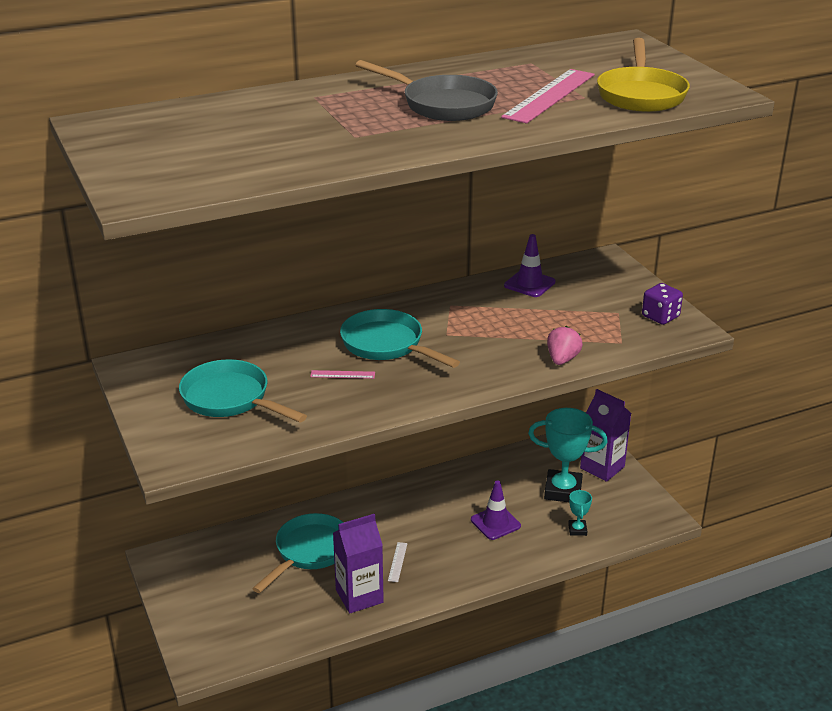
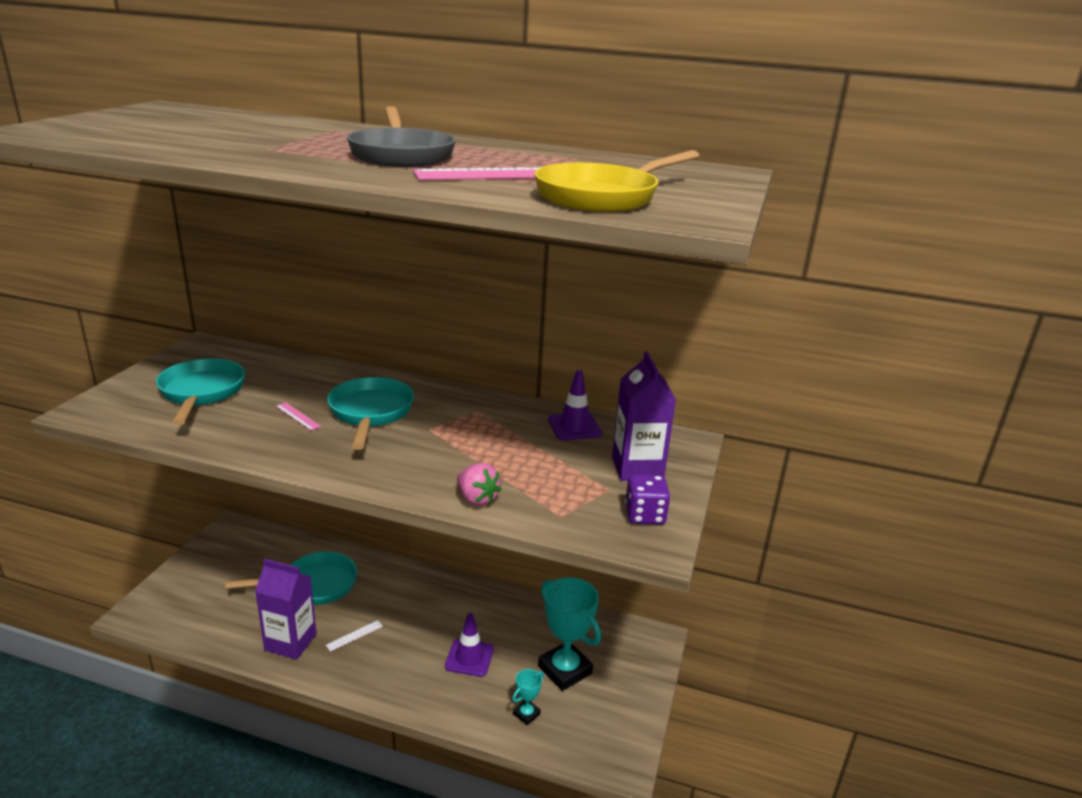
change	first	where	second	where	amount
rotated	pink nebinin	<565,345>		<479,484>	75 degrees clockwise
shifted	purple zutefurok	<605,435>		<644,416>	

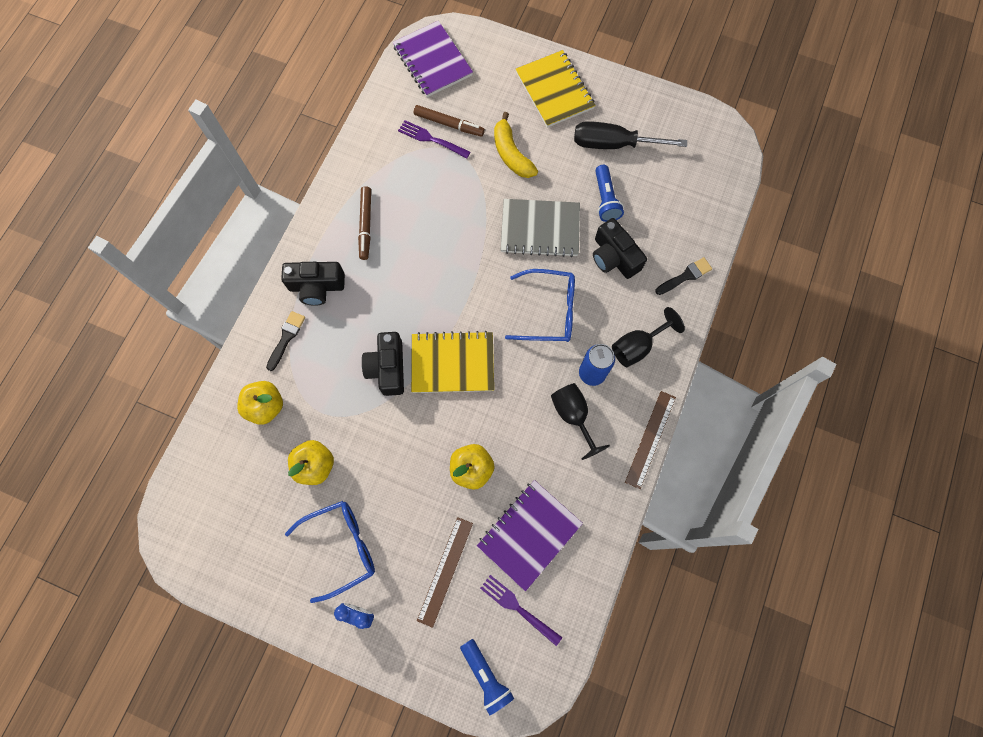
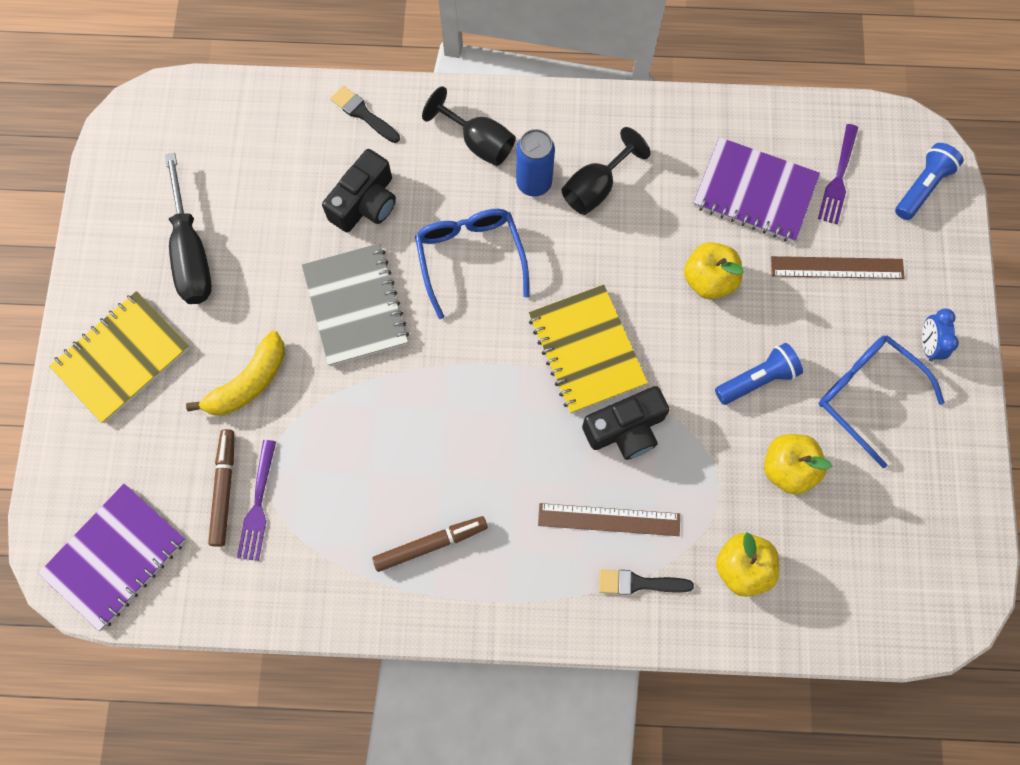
change	first	where	second	where	amount
gone	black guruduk	<313,284>			
shifted	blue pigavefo	<609,193>		<759,374>	
shifted	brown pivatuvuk	<650,440>		<609,519>	

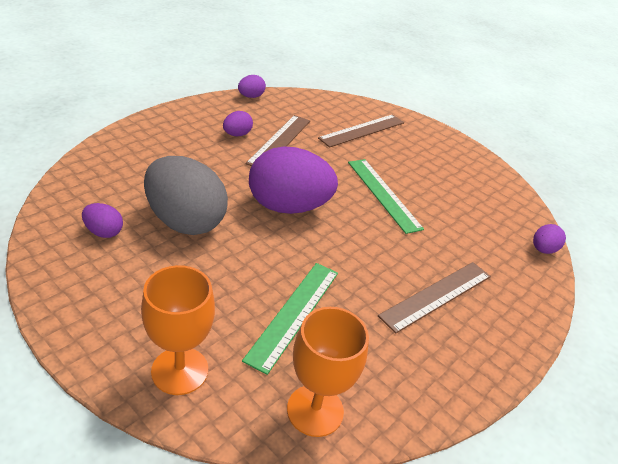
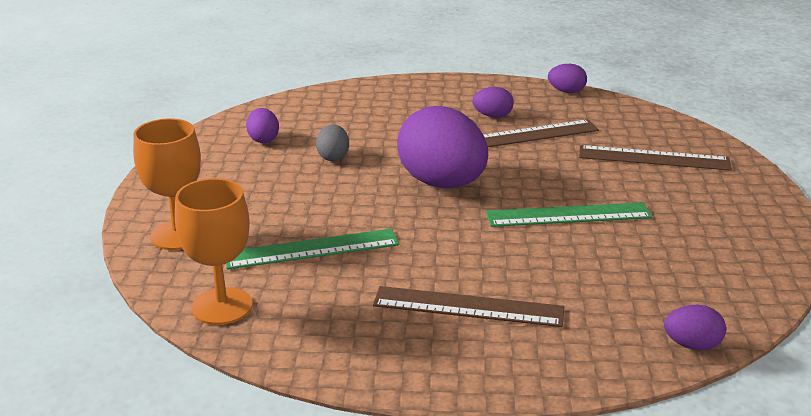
change	first	where	second	where	amount
scaled	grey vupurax	<186,195>		<332,142>	x0.44
rotated	green pivatuvuk	<386,196>		<569,214>	60 degrees clockwise

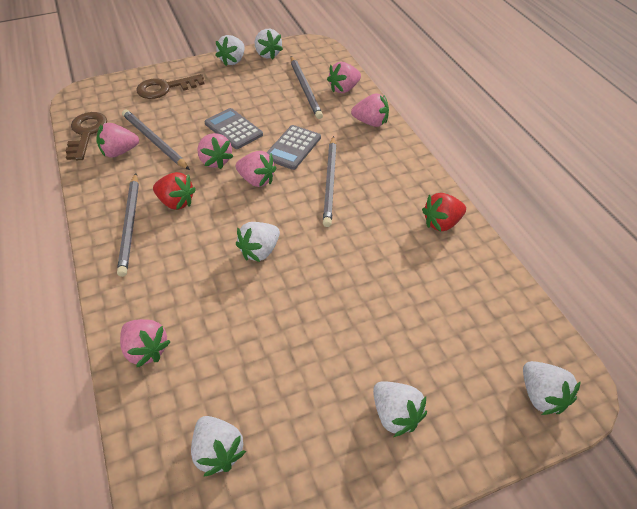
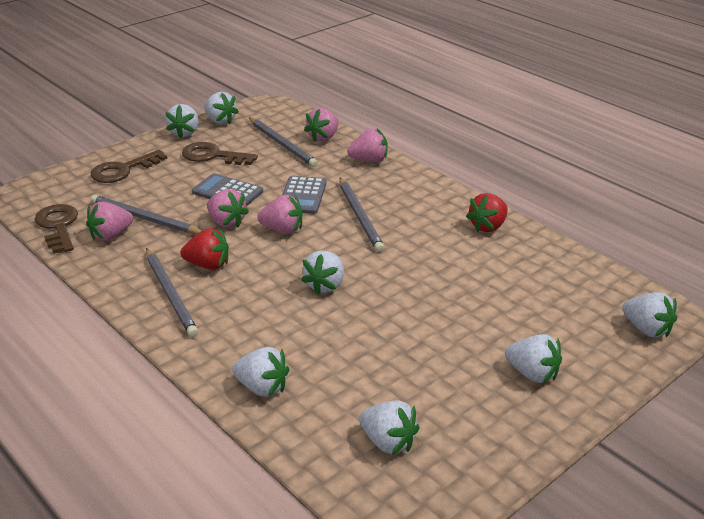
change	first	where	second	where	amount
repainted	pink nebinin	<145,343>	white nebinin	<260,372>	
new			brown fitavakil	<220,153>	

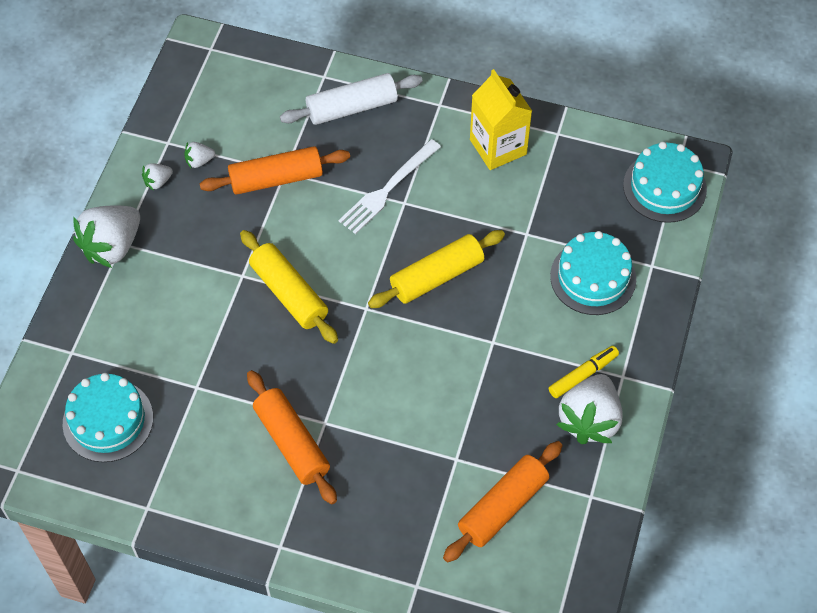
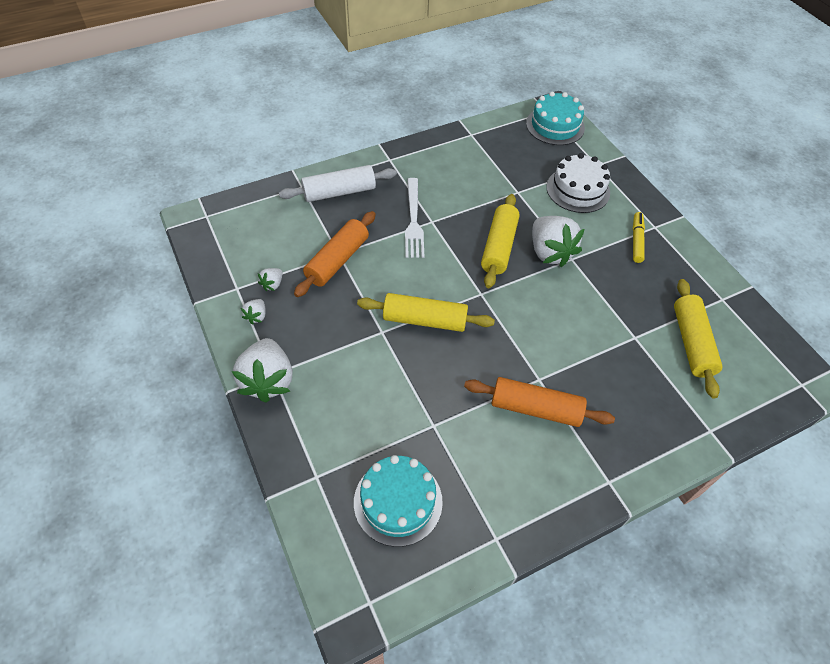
change	first	where	second	where	amount
rotated	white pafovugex	<351,99>		<338,183>	45 degrees clockwise
repainted	orange pafovugex	<503,501>	yellow pafovugex	<698,339>	
gone	yellow zutefurok	<501,119>			
repainted	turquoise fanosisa	<593,273>	white fanosisa	<578,183>	
shifted	white nebinin	<589,409>		<558,241>	

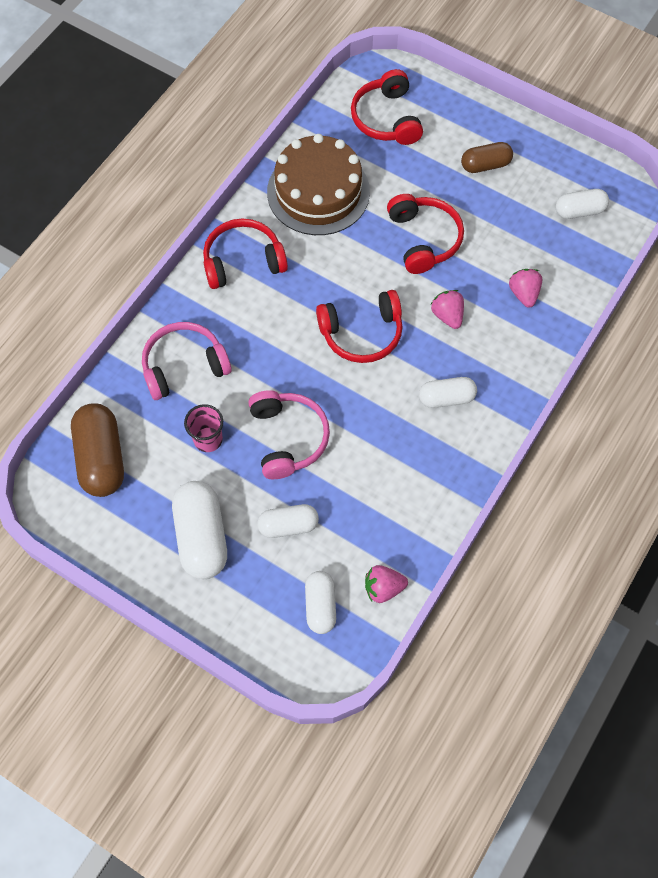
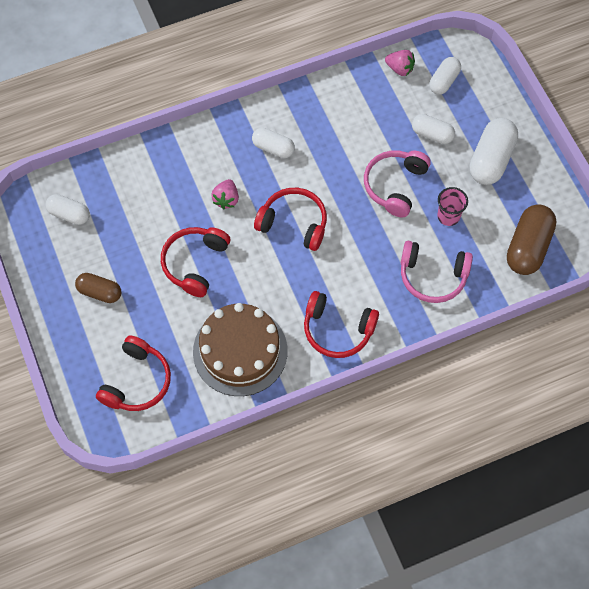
change	first	where	second	where	amount
gone	pink nebinin	<525,288>			

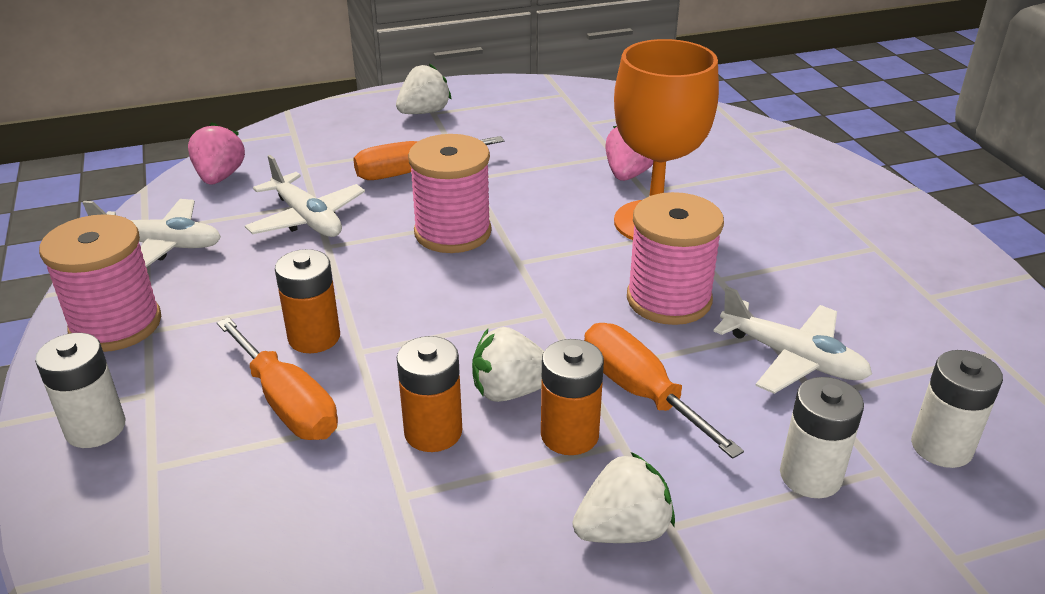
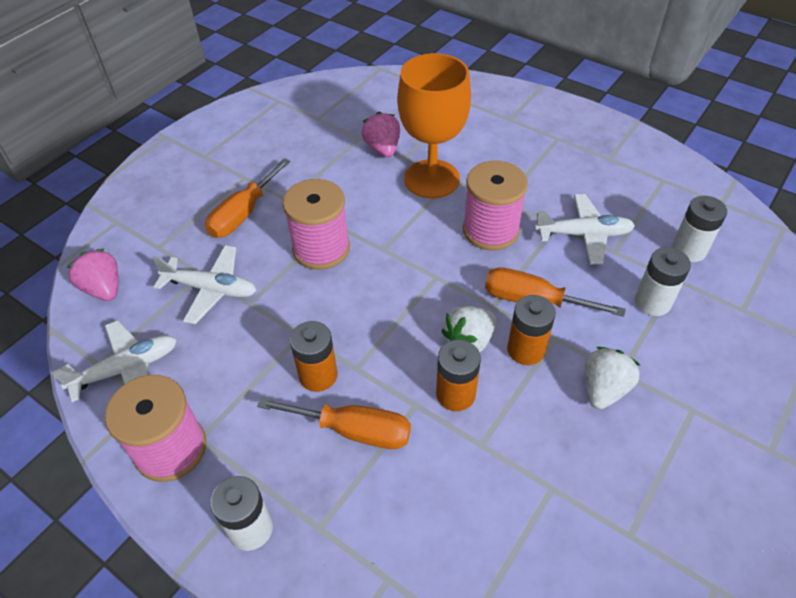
change	first	where	second	where	amount
gone	white nebinin	<424,88>			

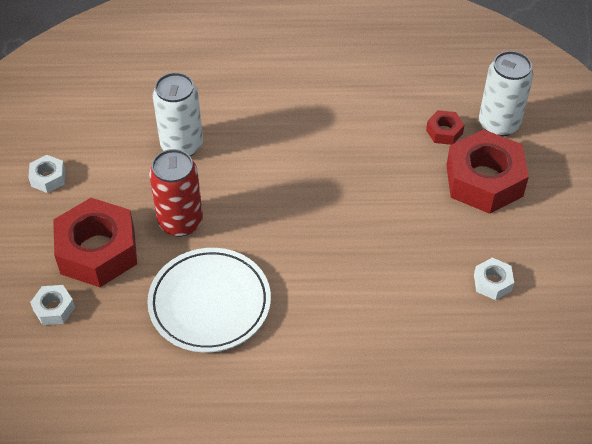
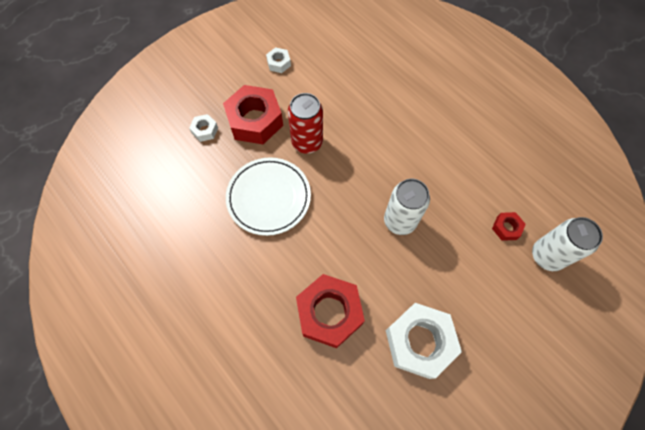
change	first	where	second	where	amount
shifted	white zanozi	<178,114>		<407,207>	
shifted	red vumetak	<487,171>		<330,311>	
scaled	white vumetak	<494,279>		<424,341>	x2.18

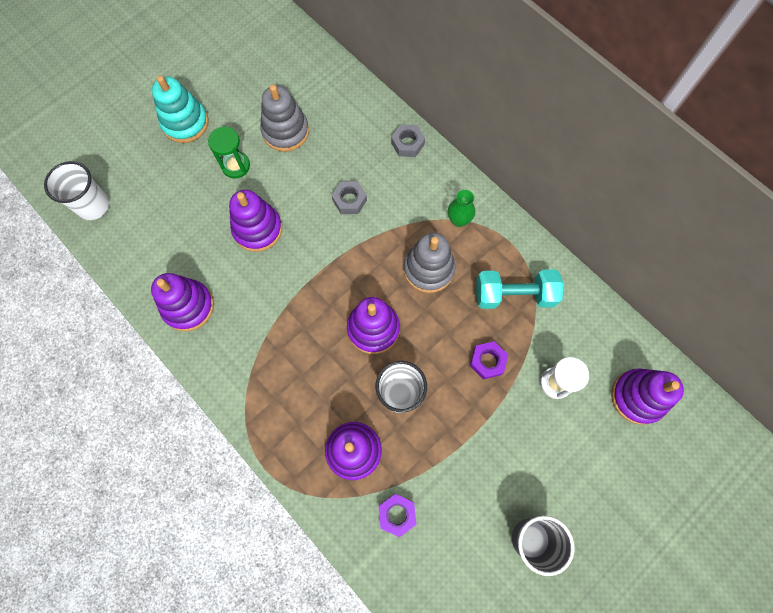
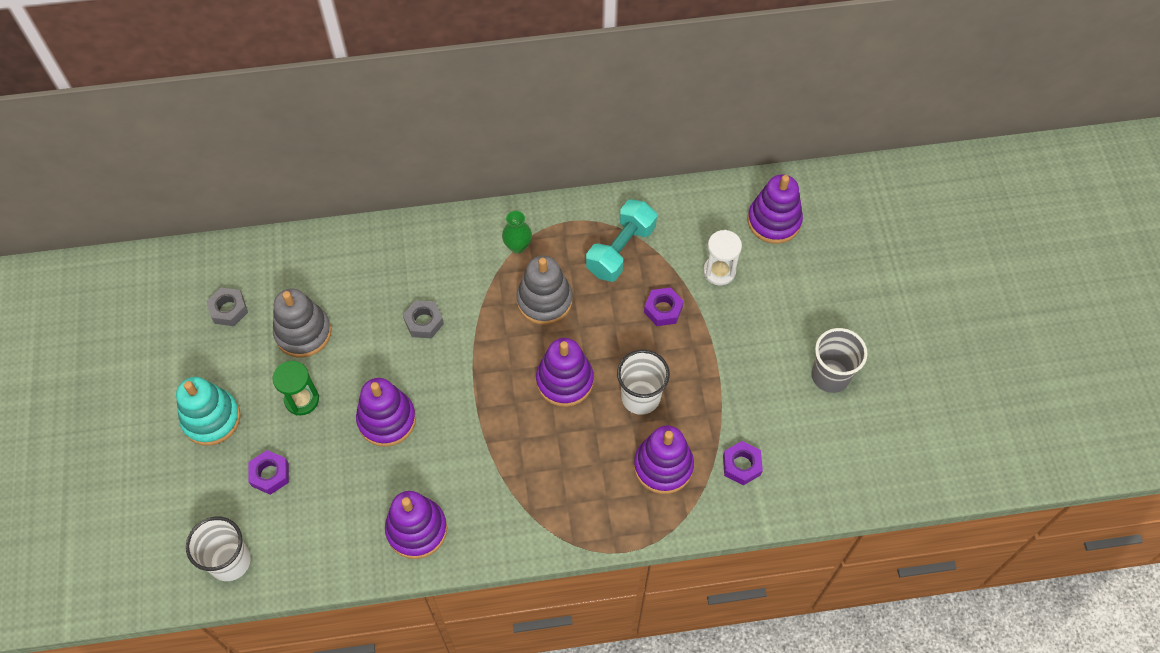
change	first	where	second	where	amount
shifted	grey vumetak	<408,140>		<227,307>	
new			purple vumetak	<268,472>	

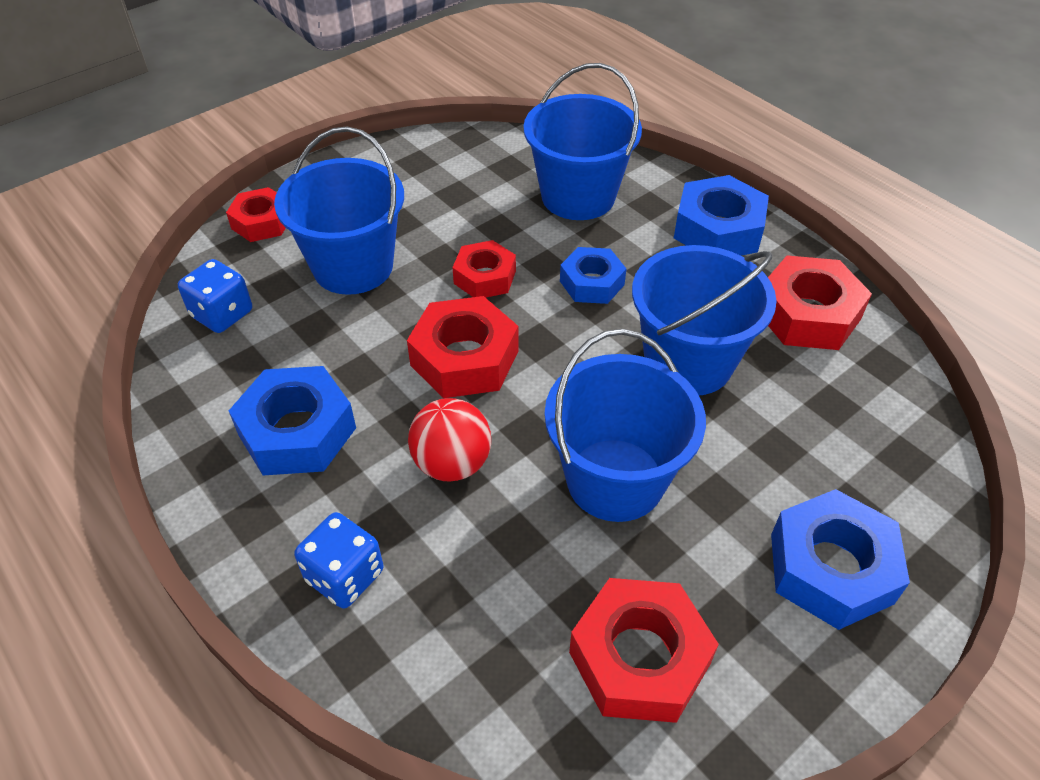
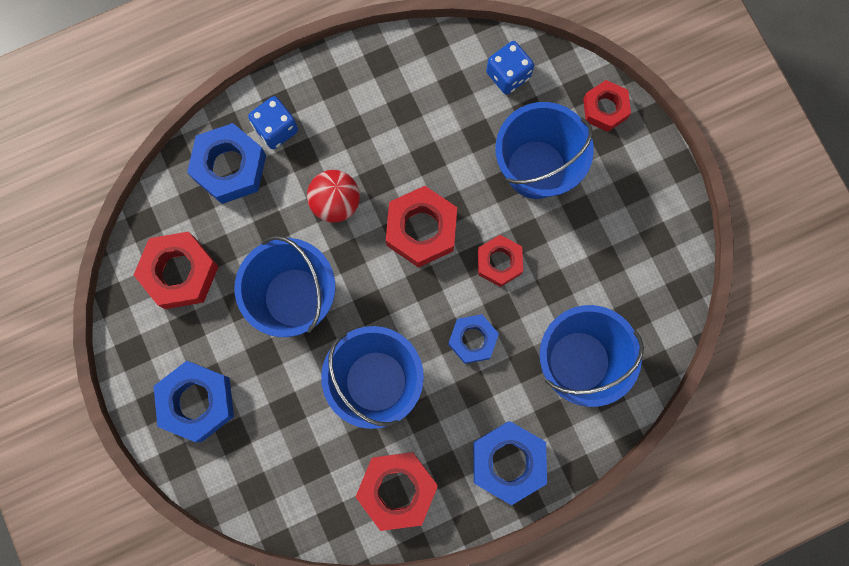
change	first	where	second	where	amount
shifted	blue vumetak	<292,421>		<226,163>	

